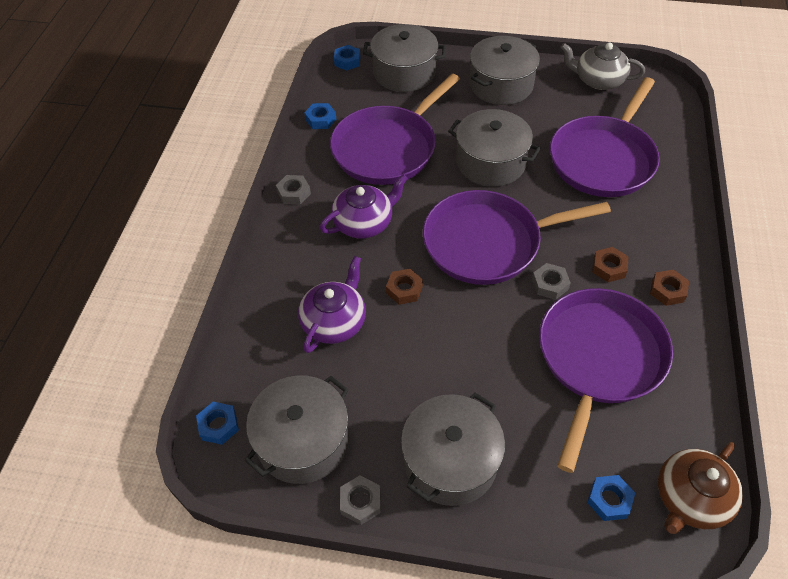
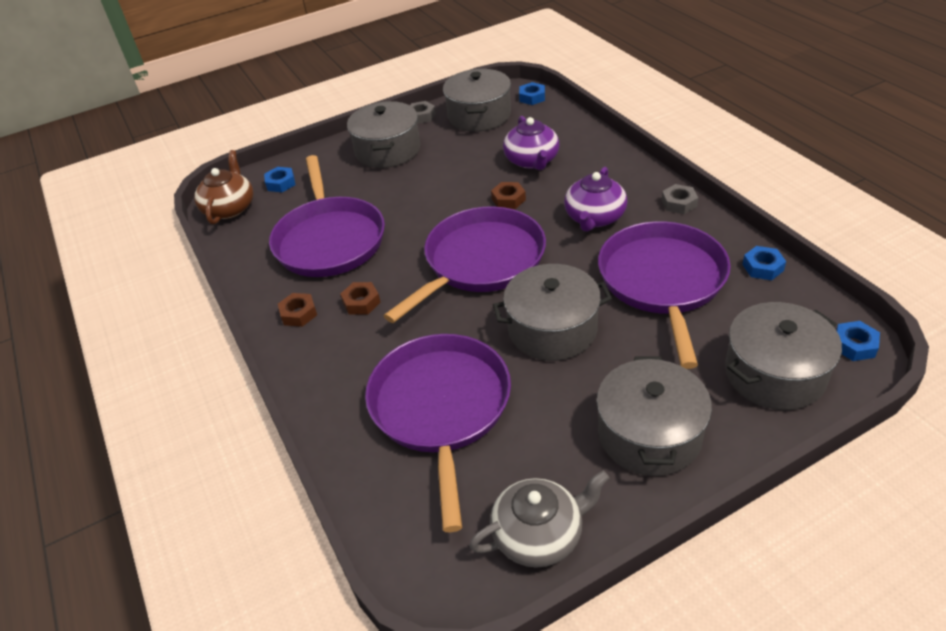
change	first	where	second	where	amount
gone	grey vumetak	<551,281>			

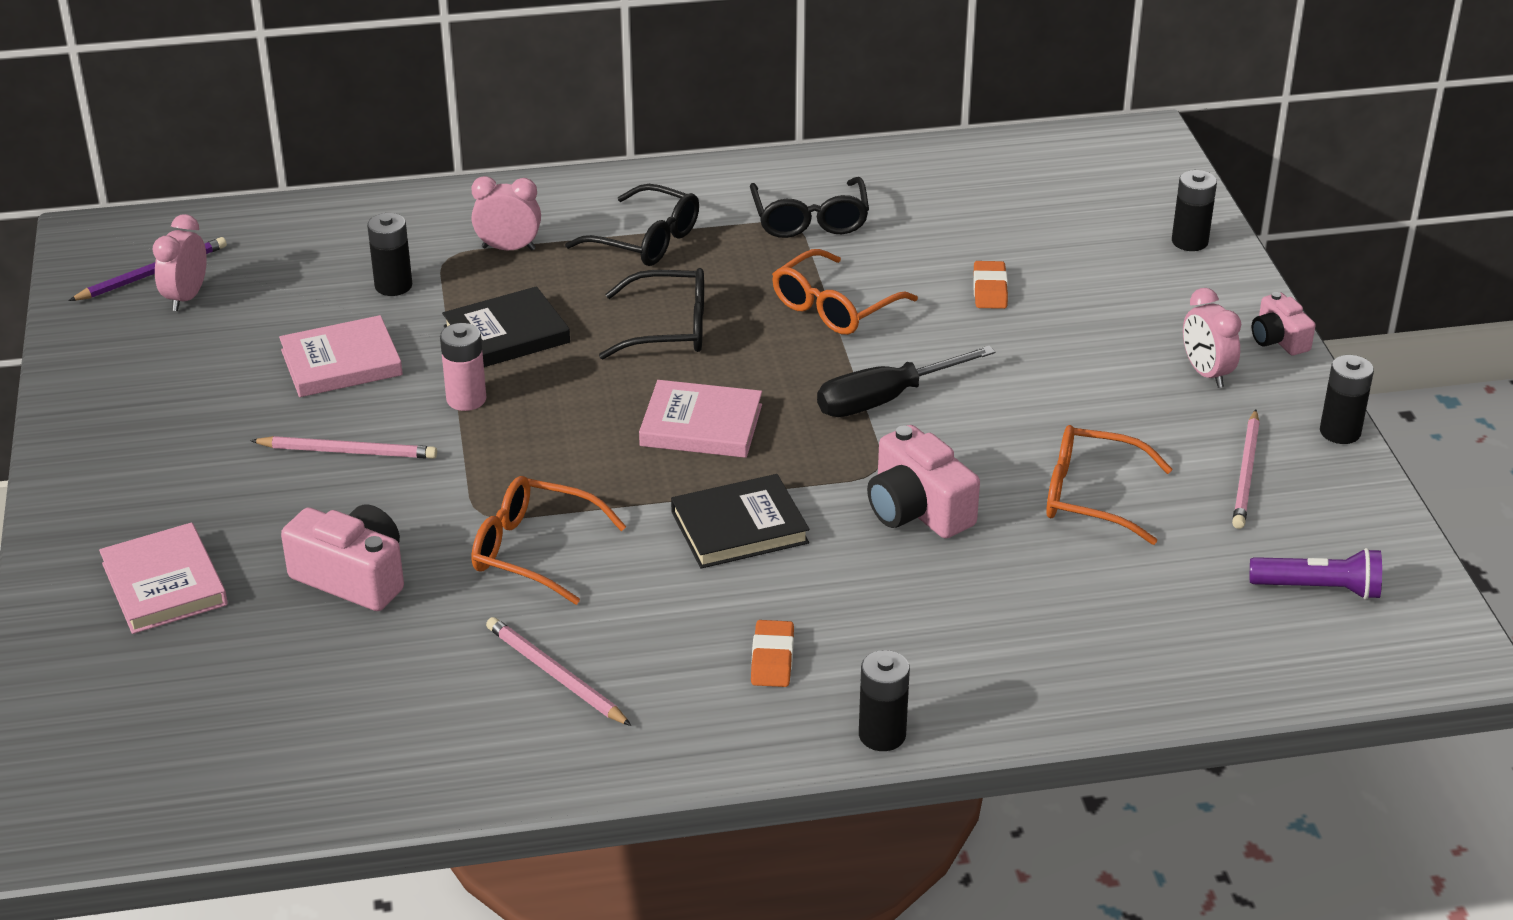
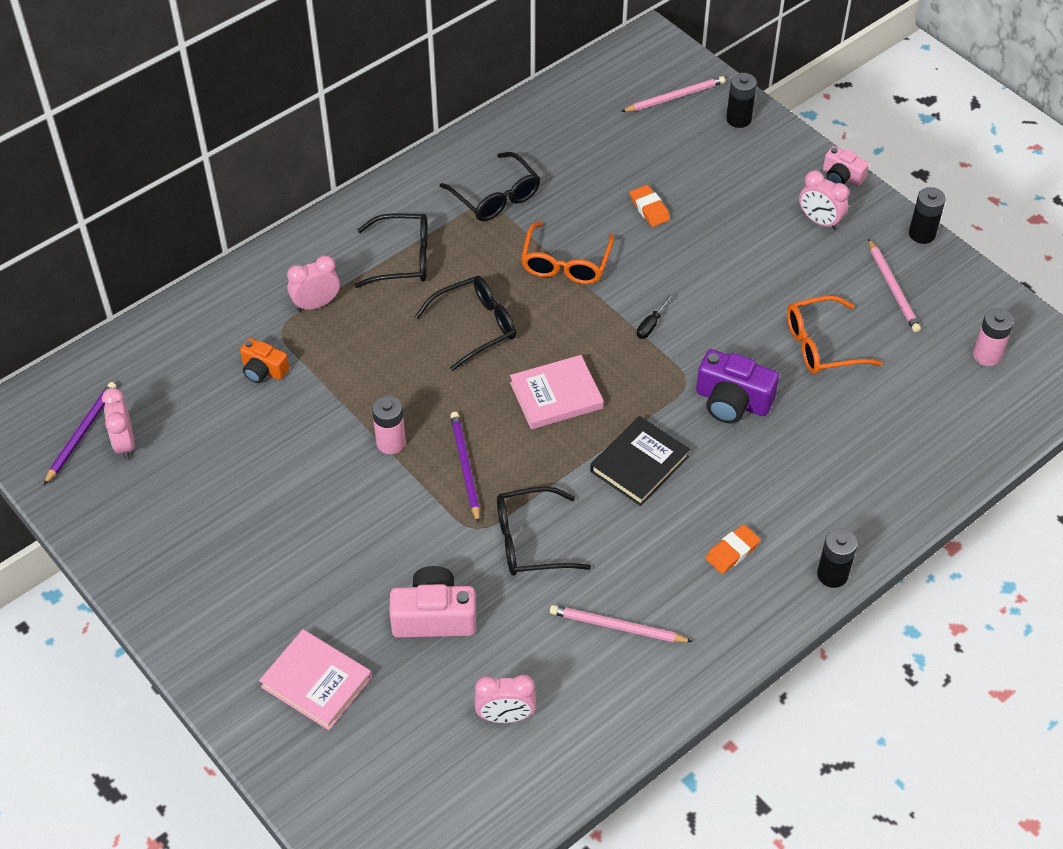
change	first	where	second	where	amount
shifted	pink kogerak	<343,447>		<673,94>	
gone	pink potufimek	<341,356>			
swapped	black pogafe	<389,254>	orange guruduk	<264,360>	
gone	black potufimek	<506,326>			
repainted	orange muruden	<549,540>	black muruden	<544,531>	
rotated	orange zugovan	<772,653>		<733,549>	75 degrees clockwise
scaled	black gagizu	<906,381>		<655,316>	x0.47
repainted	pink guruduk	<923,481>	purple guruduk	<737,386>	
swapped	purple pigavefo	<1316,574>	pink pogafe	<993,337>	
new			purple kogerak	<465,468>	
new			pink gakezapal	<505,698>	

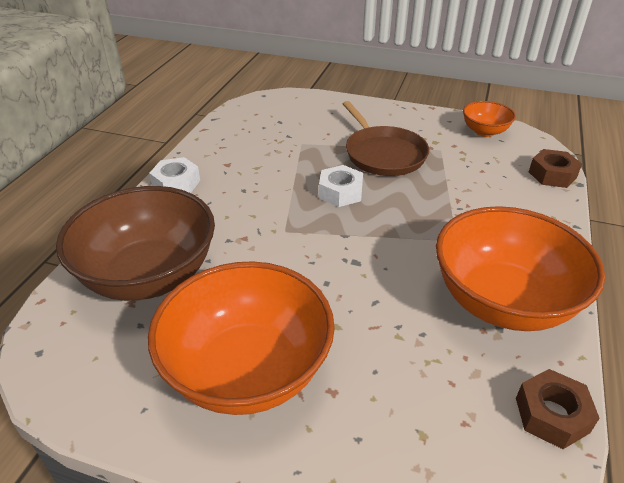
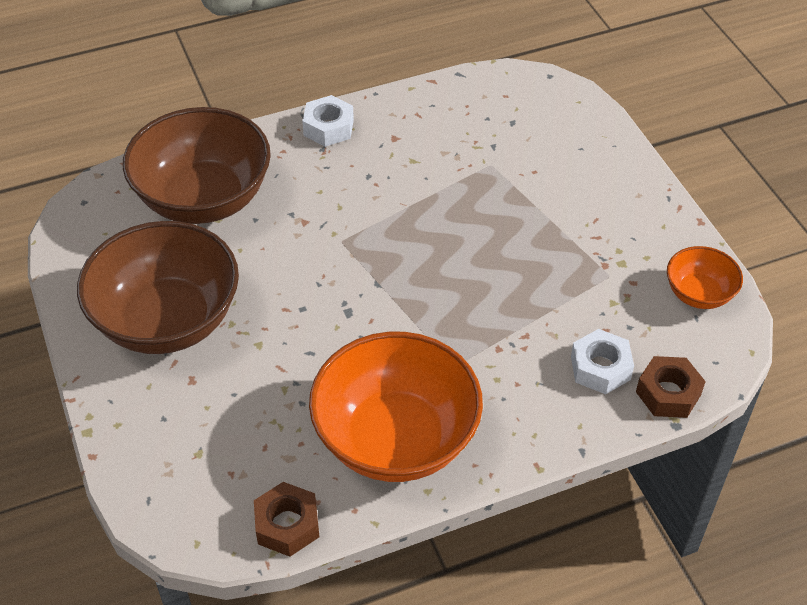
change	first	where	second	where	amount
repainted	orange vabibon	<241,338>	brown vabibon	<158,287>	
shifted	white vumetak	<341,186>		<602,361>	
gone	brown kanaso	<386,138>			

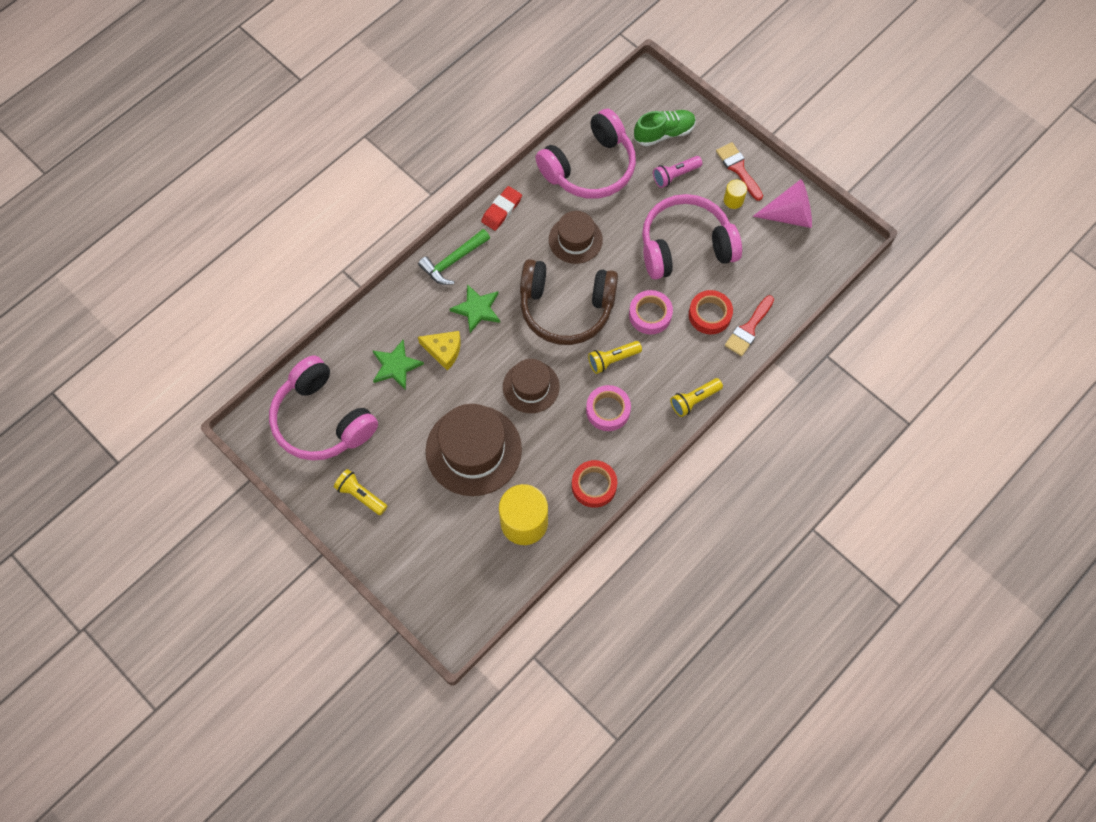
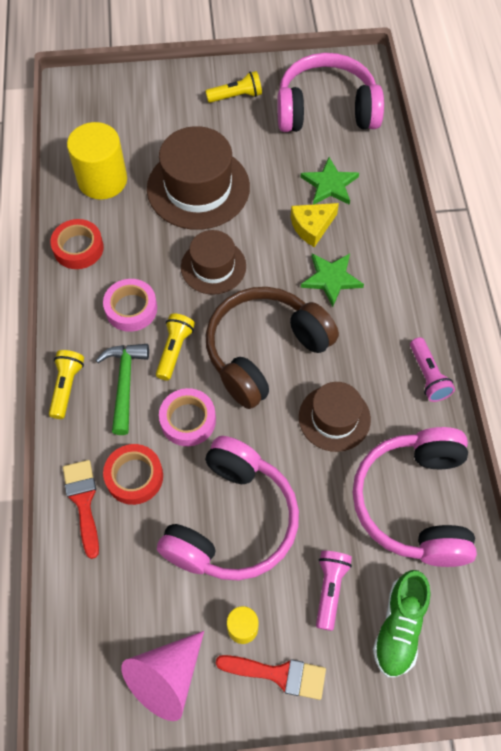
change	first	where	second	where	amount
shifted	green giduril	<454,257>		<122,389>	
swapped	red zugovan	<501,208>	pink pigavefo	<432,369>	

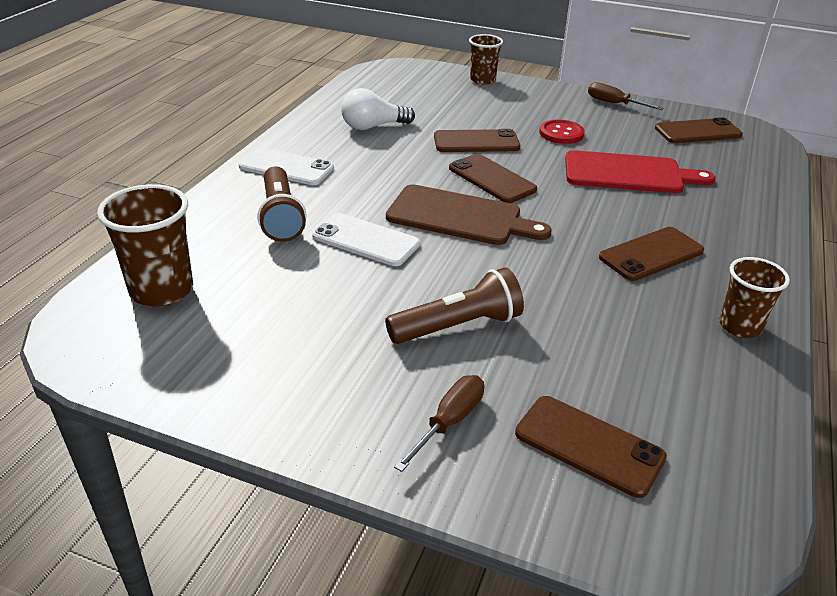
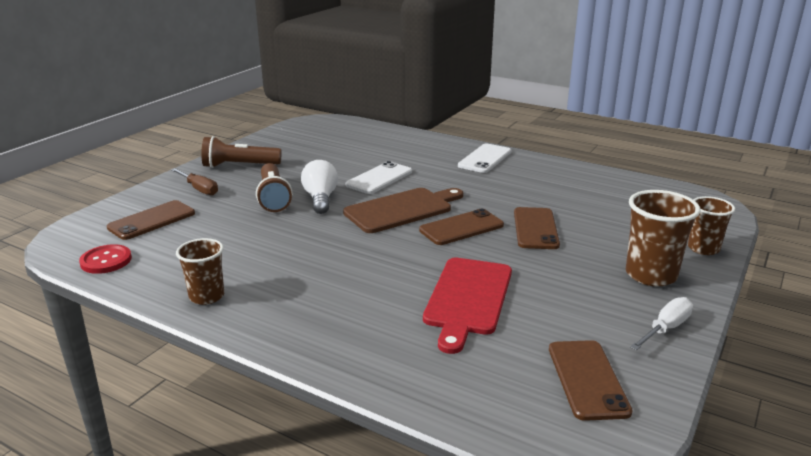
change	first	where	second	where	amount
shifted	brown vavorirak	<145,245>		<663,238>	
shifted	brown pigavefo	<282,204>		<241,152>	
shifted	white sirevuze	<378,109>		<319,187>	
rotated	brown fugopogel	<469,214>		<403,210>	150 degrees counterclockwise
shifted	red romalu	<562,131>		<105,259>	
repainted	brown gagizu	<626,96>	white gagizu	<661,324>	
gone	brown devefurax	<651,254>			

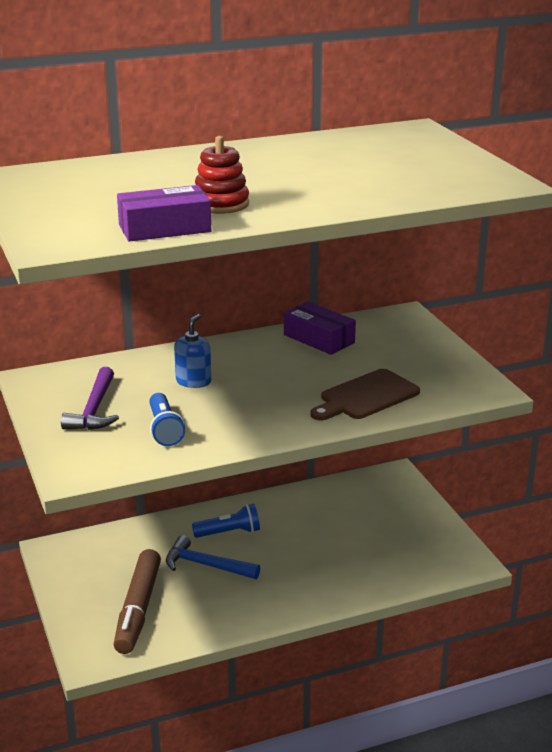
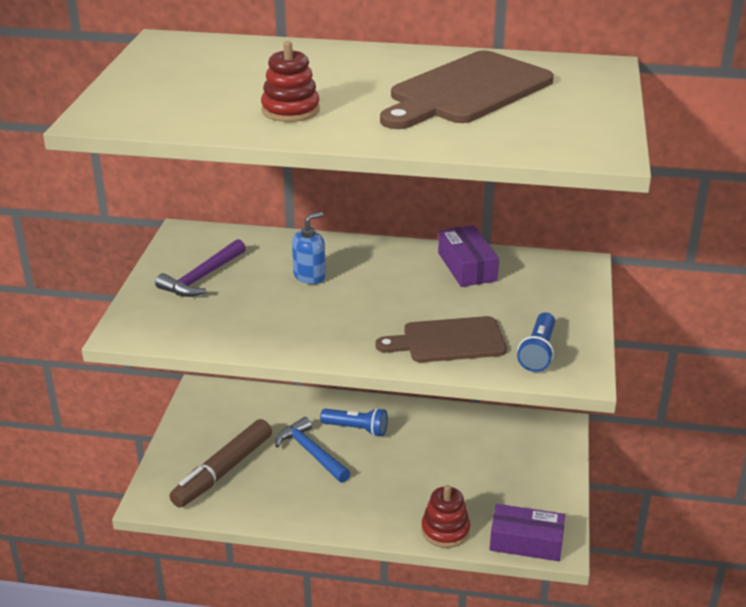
change	first	where	second	where	amount
shifted	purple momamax	<164,213>		<527,532>	
shifted	blue pigavefo	<167,419>		<536,342>	
new			brown fugopogel	<467,90>	
new			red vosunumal	<445,516>	

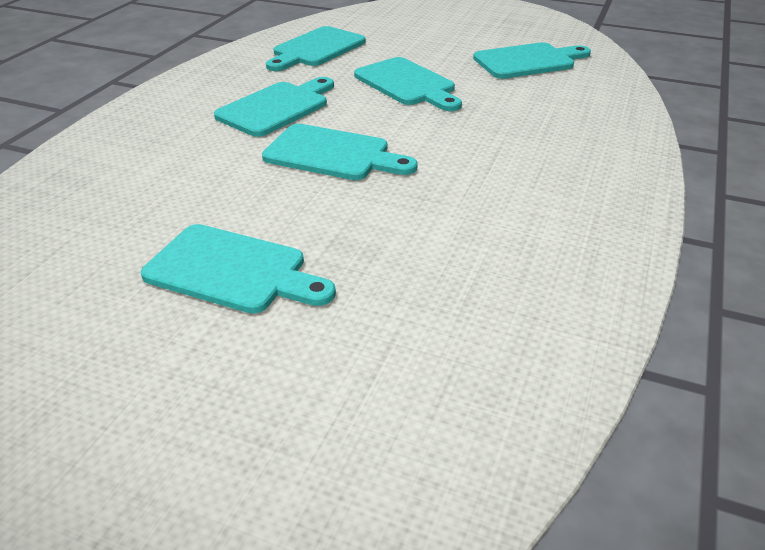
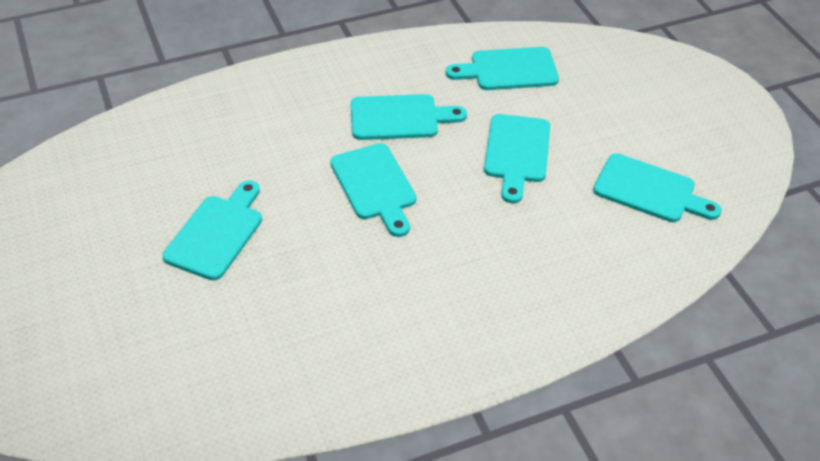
change	first	where	second	where	amount
rotated	turquoise fugopogel	<238,268>		<212,230>	135 degrees counterclockwise

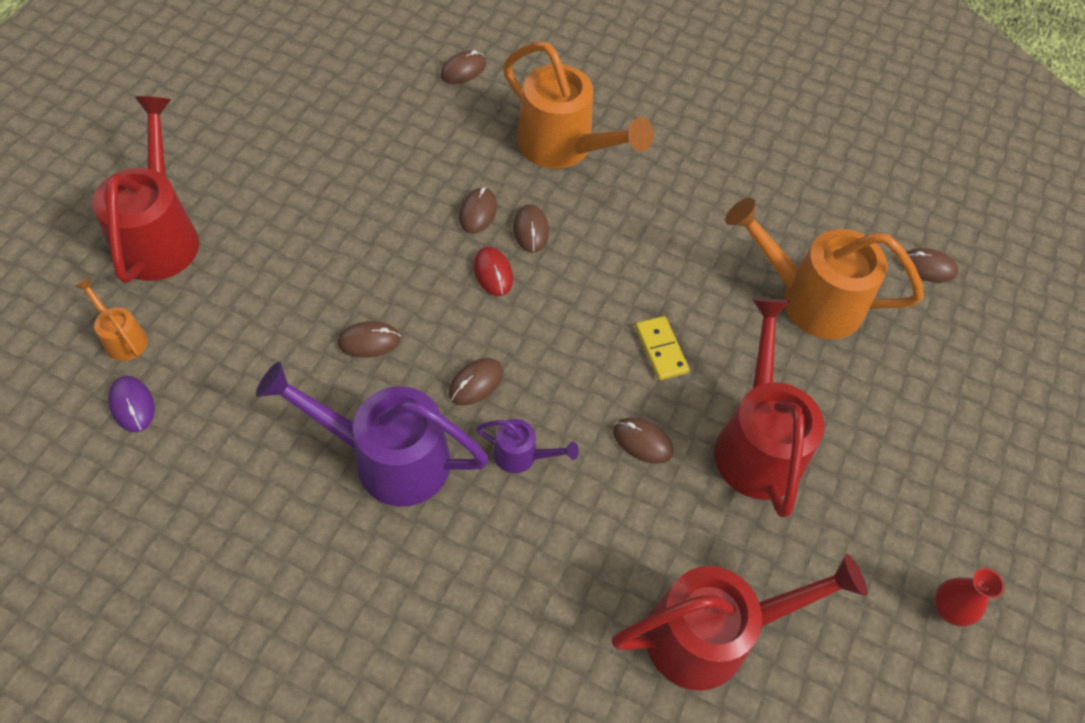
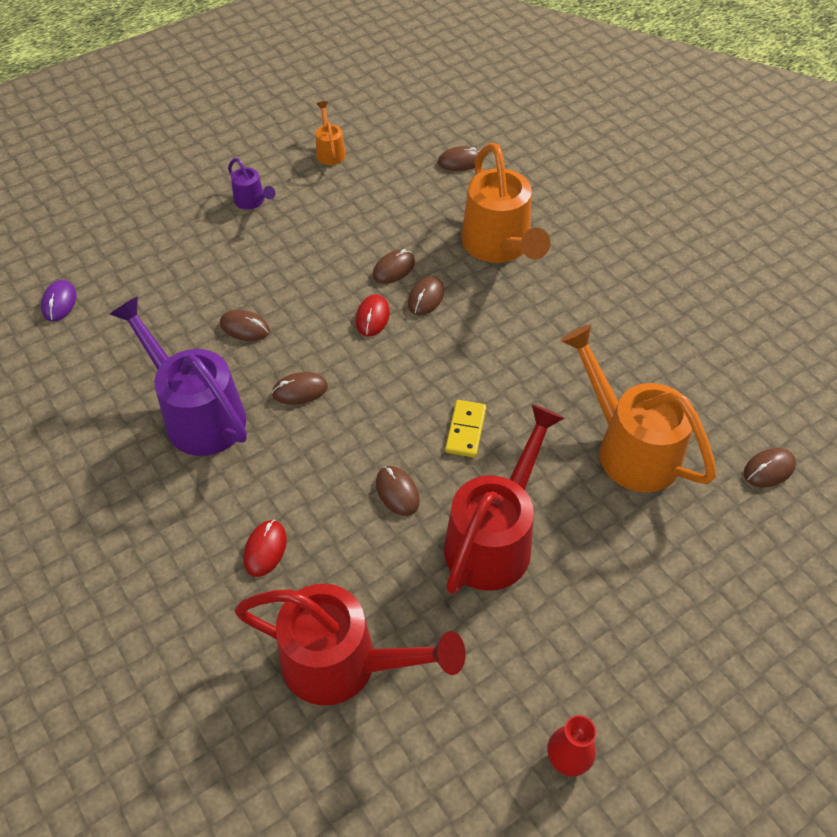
change	first	where	second	where	amount
shifted	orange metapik	<111,319>		<331,133>	
gone	red metapik	<145,189>			
shifted	purple metapik	<527,446>		<251,184>	
rotated	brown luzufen	<930,265>		<770,467>	75 degrees counterclockwise
new			red luzufen	<265,548>	

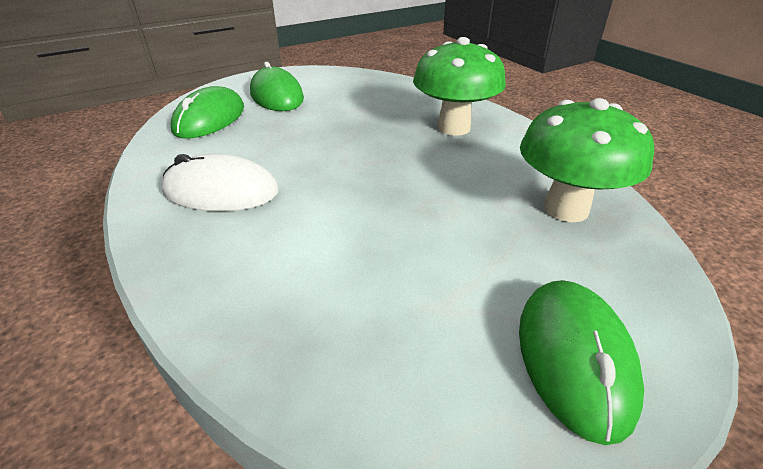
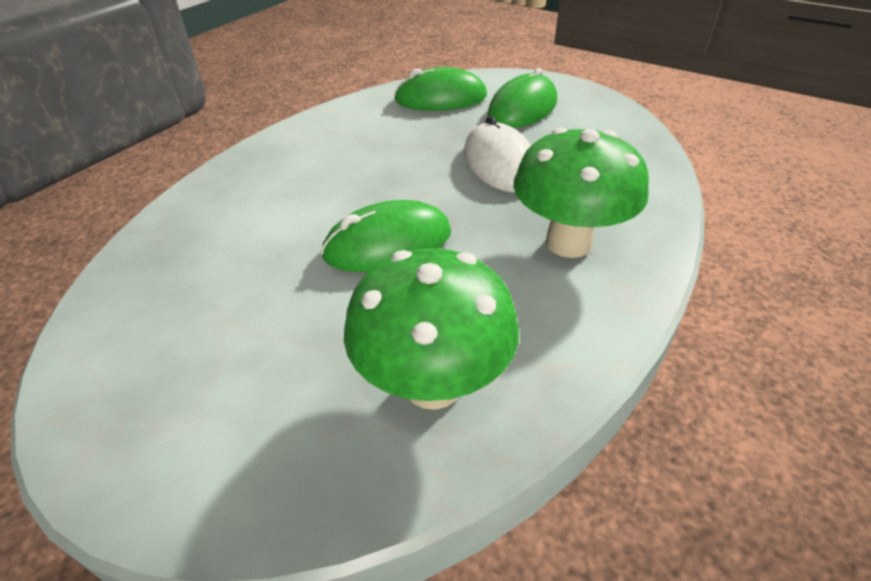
change	first	where	second	where	amount
shifted	white luzufen	<220,182>		<497,154>	
shifted	green luzufen	<581,362>		<386,236>	

